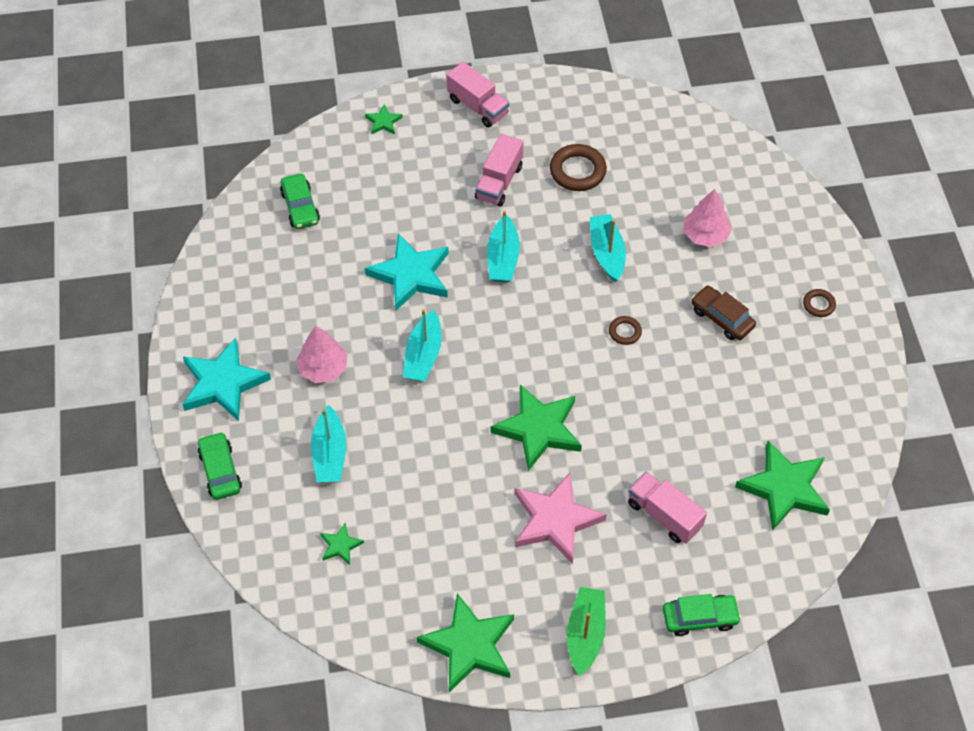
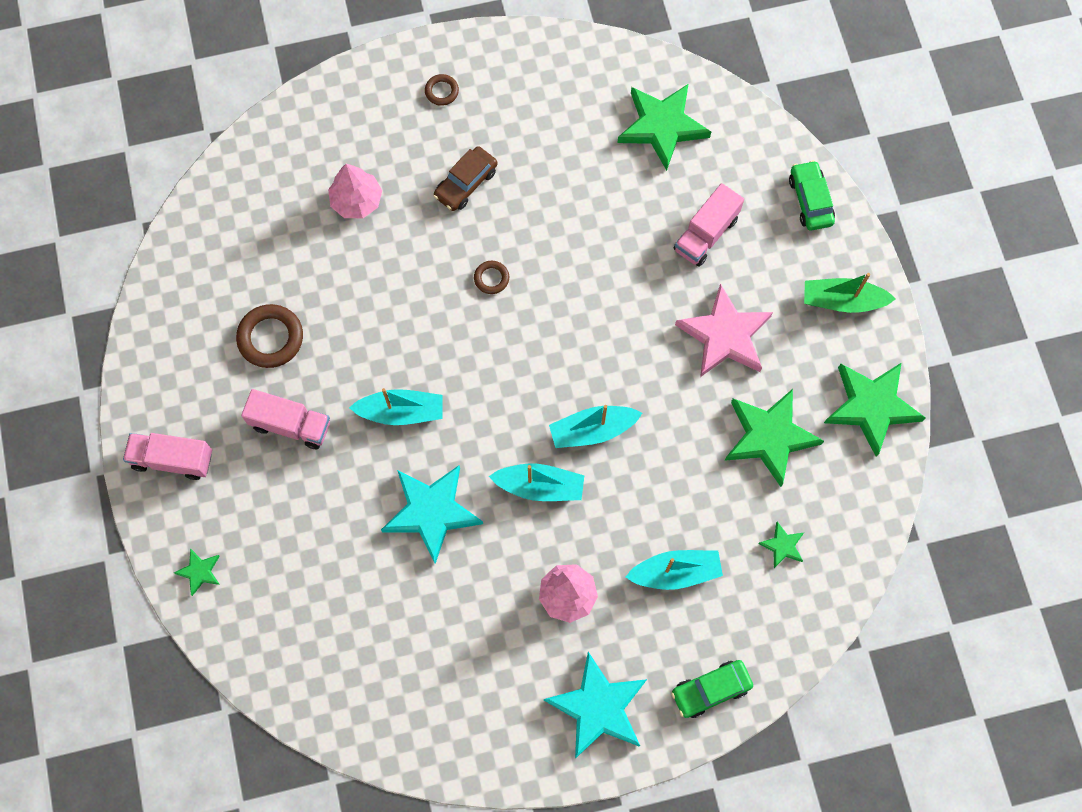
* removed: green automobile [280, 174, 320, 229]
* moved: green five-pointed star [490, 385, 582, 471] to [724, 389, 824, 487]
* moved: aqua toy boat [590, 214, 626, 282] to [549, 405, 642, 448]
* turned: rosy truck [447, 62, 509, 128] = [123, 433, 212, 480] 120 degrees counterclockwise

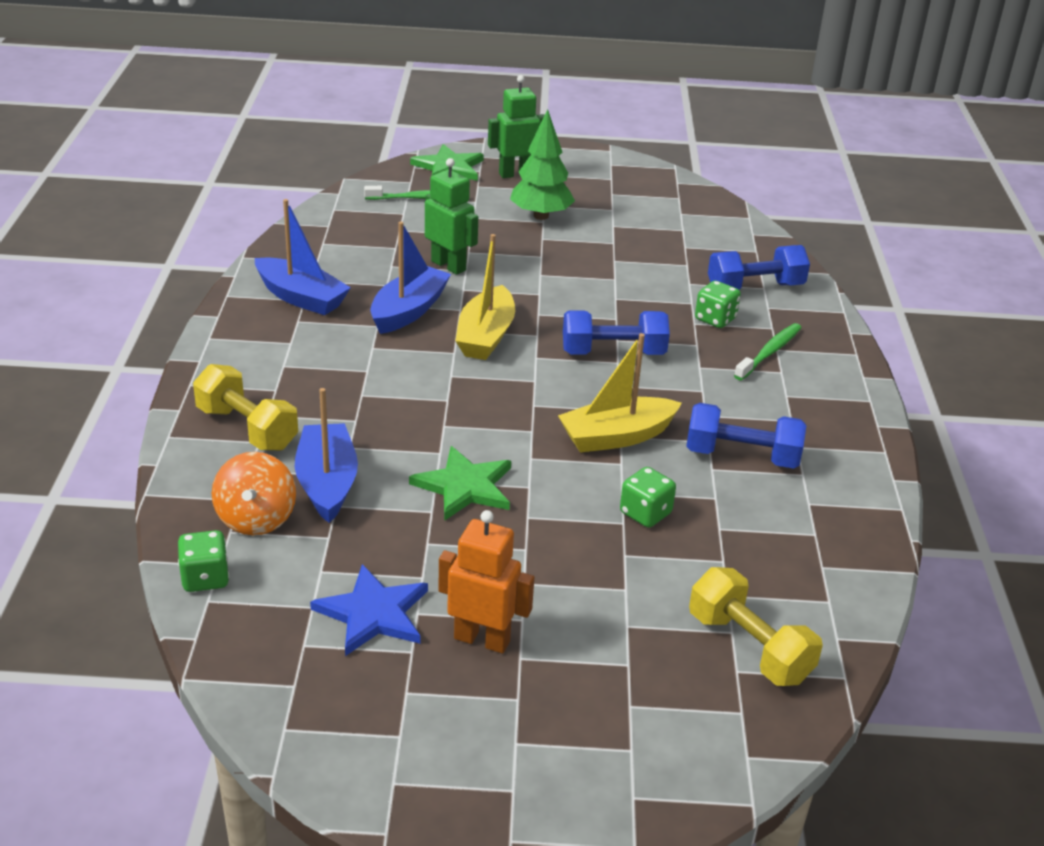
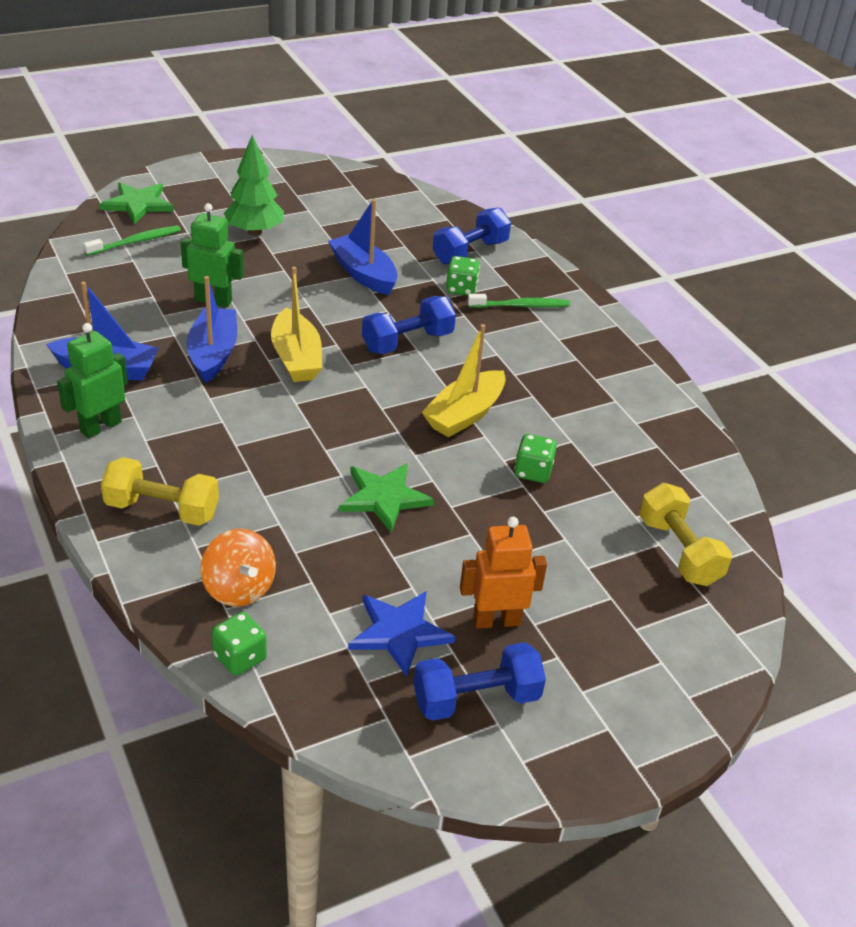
* moved: royal blue toy boat [295, 388, 358, 523] to [328, 199, 398, 295]
* moved: green robot [488, 75, 545, 178] to [57, 323, 128, 438]
* moved: royal blue hand weight [686, 403, 806, 469] to [414, 642, 546, 721]
* turned: yellow hand weight [689, 567, 823, 686] = [639, 483, 732, 586] 45 degrees clockwise
* turned: green toothbrush [734, 323, 801, 380] = [468, 294, 570, 308] 75 degrees clockwise

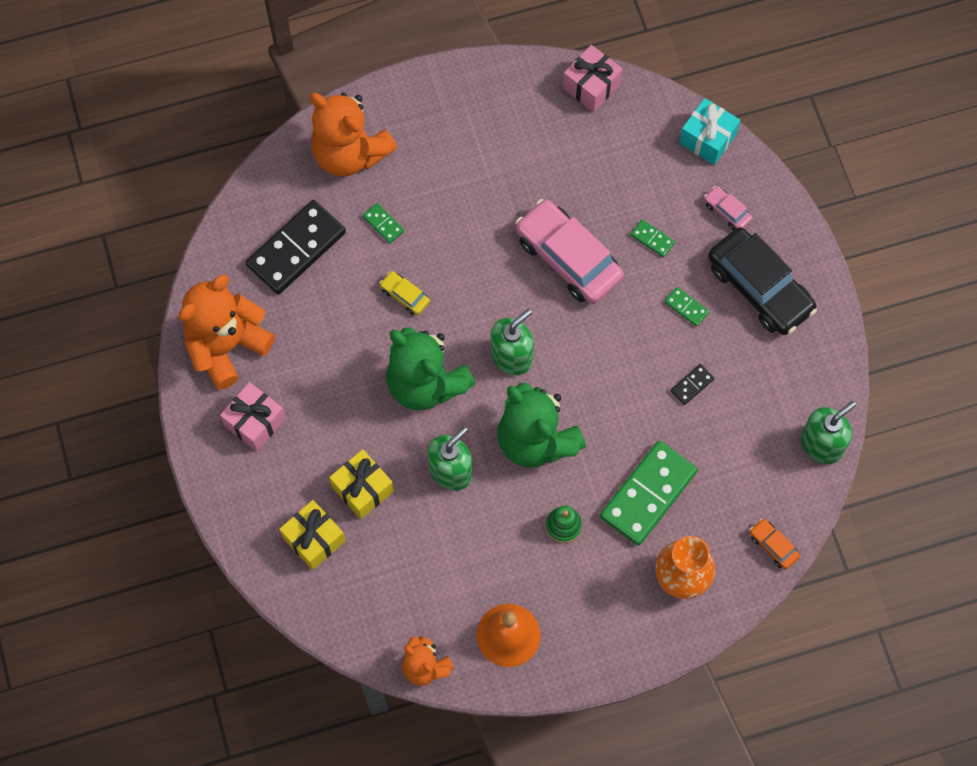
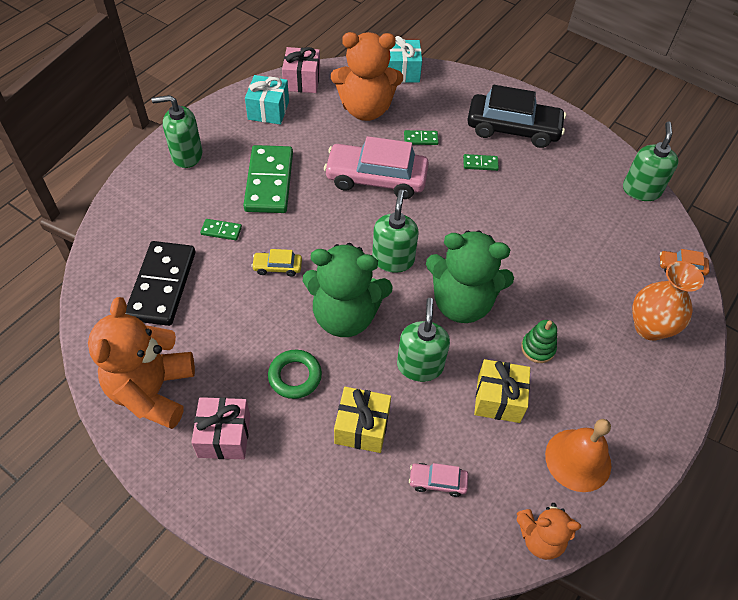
* removed: jet-black domino [671, 364, 714, 405]
* added: green pump bottle [152, 95, 202, 168]
* added: aqua gift [245, 75, 289, 125]
* added: green ring [268, 350, 322, 399]
* moved: yellow gift [279, 500, 346, 570] to [474, 359, 530, 423]
* moved: orange teddy [310, 93, 397, 176] to [331, 32, 403, 121]
* moved: green domino [600, 441, 698, 546] to [243, 145, 293, 213]
* moved: rosy automobile [704, 186, 753, 230] to [409, 463, 468, 497]

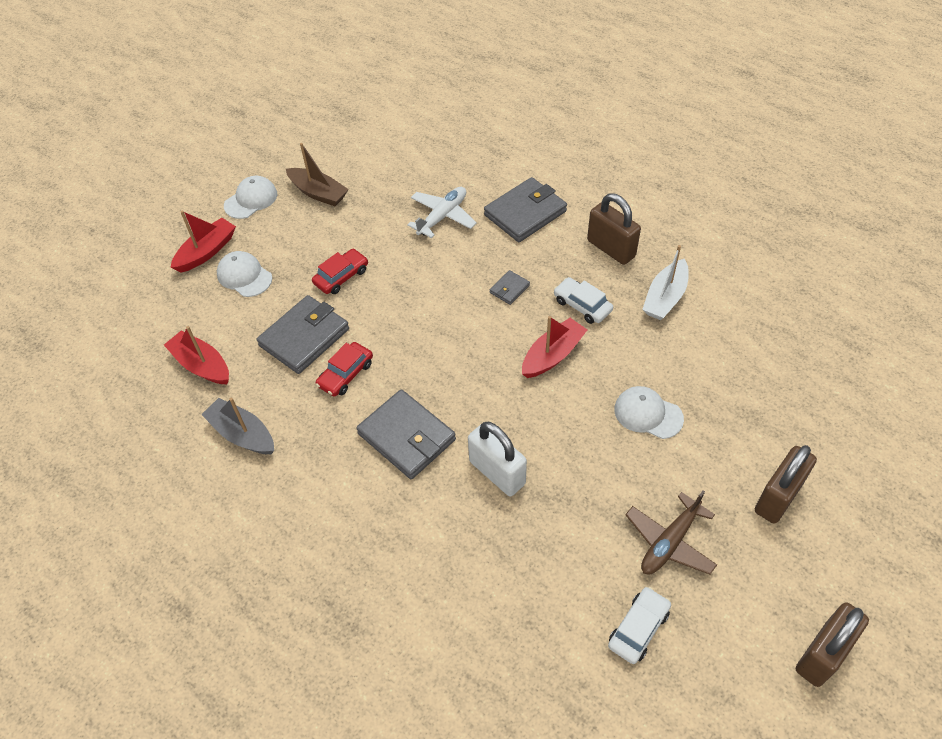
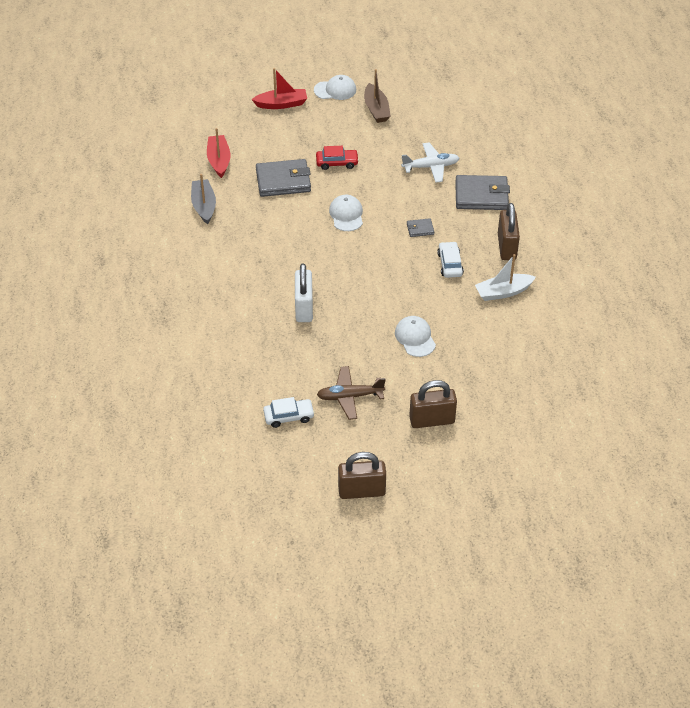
* removed: crimson automobile [316, 342, 373, 397]
* removed: gray wallet [356, 389, 456, 479]
* removed: crimson toy boat [522, 316, 587, 378]
* moved: white peaked cap [217, 251, 272, 297] to [329, 195, 363, 231]

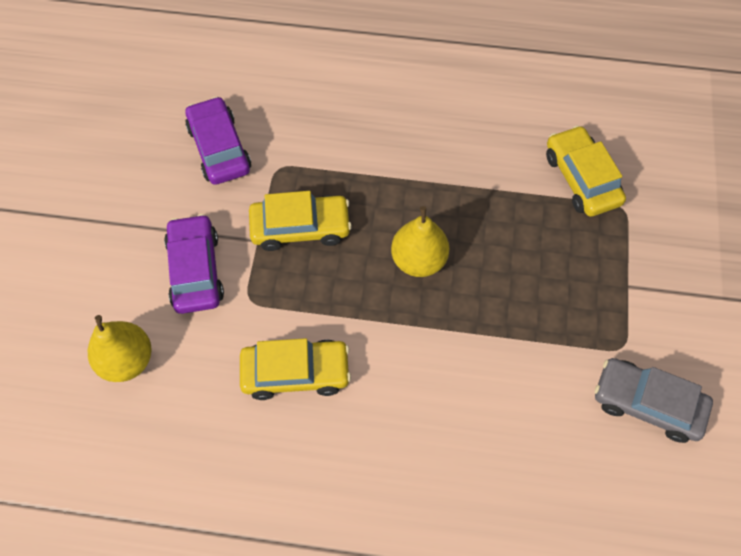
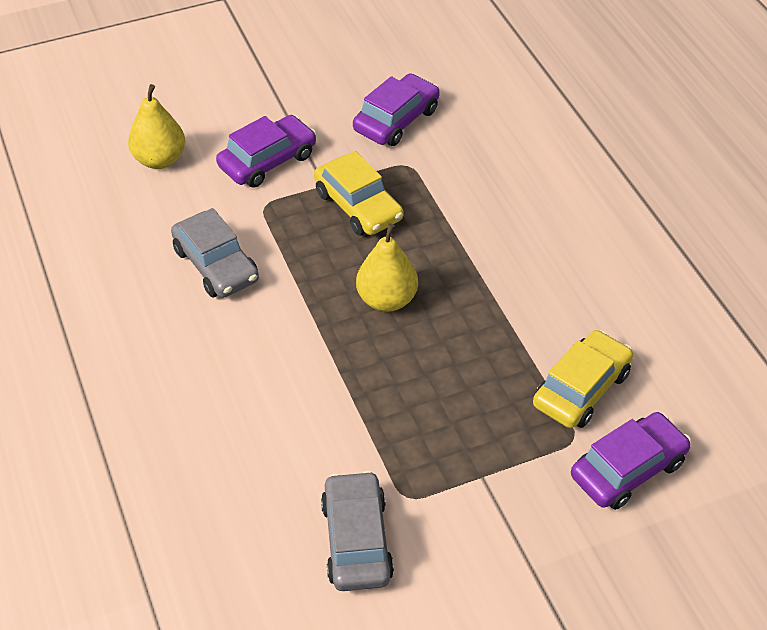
* added: violet automobile [571, 412, 691, 510]
* recoloured: yellow automobile [240, 338, 351, 400] to gray automobile [171, 208, 259, 298]

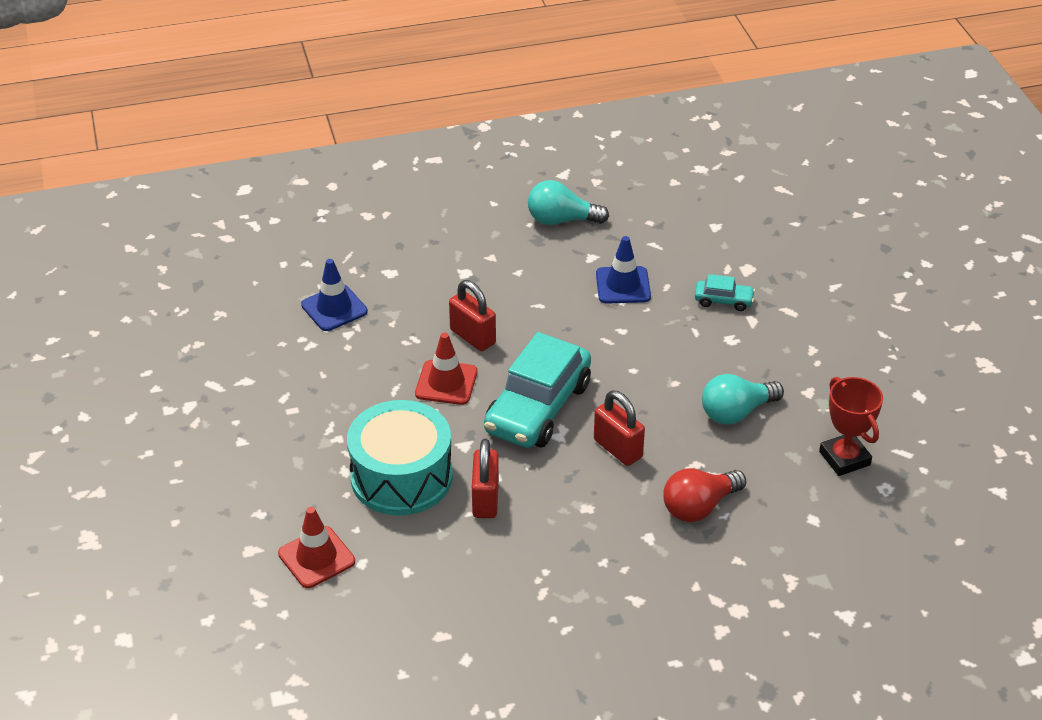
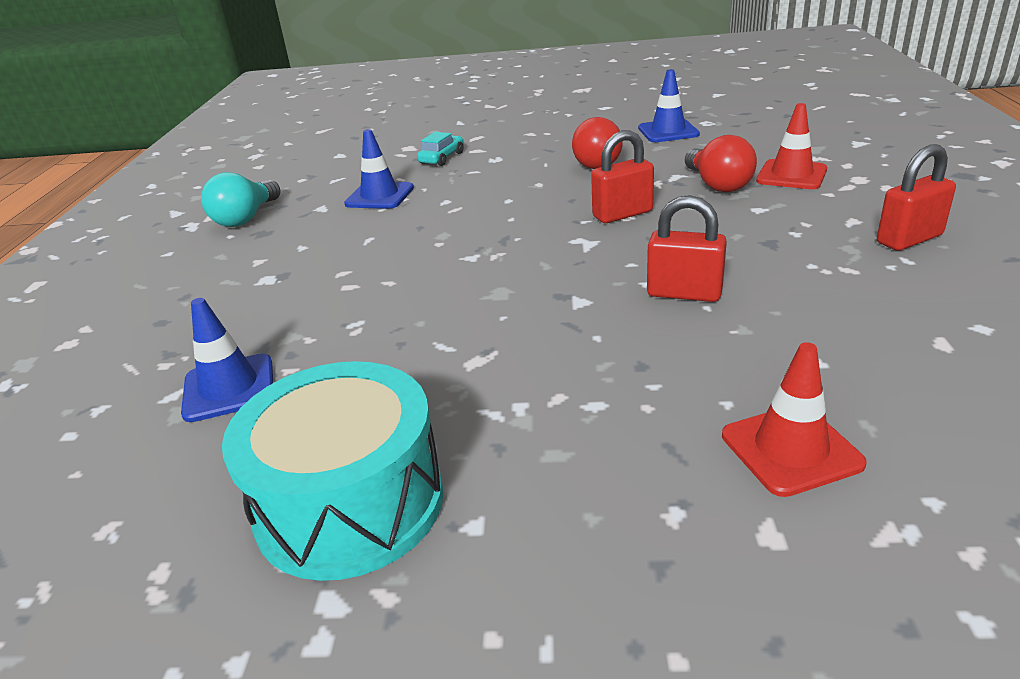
* removed: aqua automobile [484, 332, 591, 448]
* moved: aqua snare drum [347, 400, 453, 516] to [222, 361, 444, 581]
* moved: crimson traffic cone [415, 333, 477, 405] to [756, 103, 827, 189]
* moved: crimson lock [449, 280, 496, 351] to [877, 144, 956, 251]
* replaced: crimson trophy [819, 377, 883, 476] to royal blue traffic cone [638, 69, 700, 142]
* recoloured: aqua lightbulb [702, 374, 784, 425] to crimson lightbulb [572, 117, 623, 169]

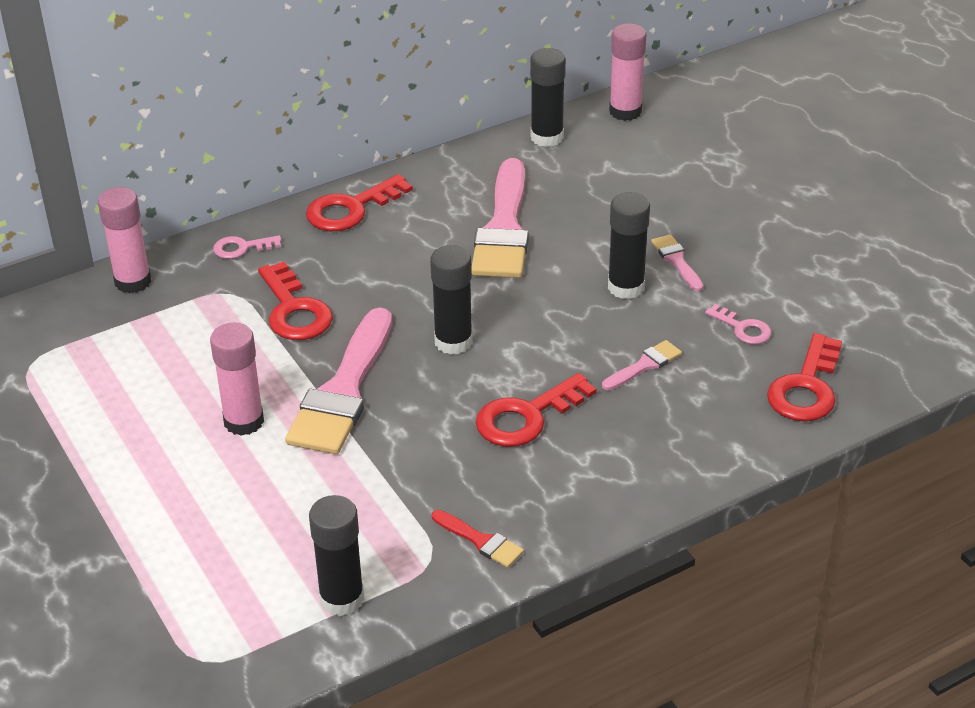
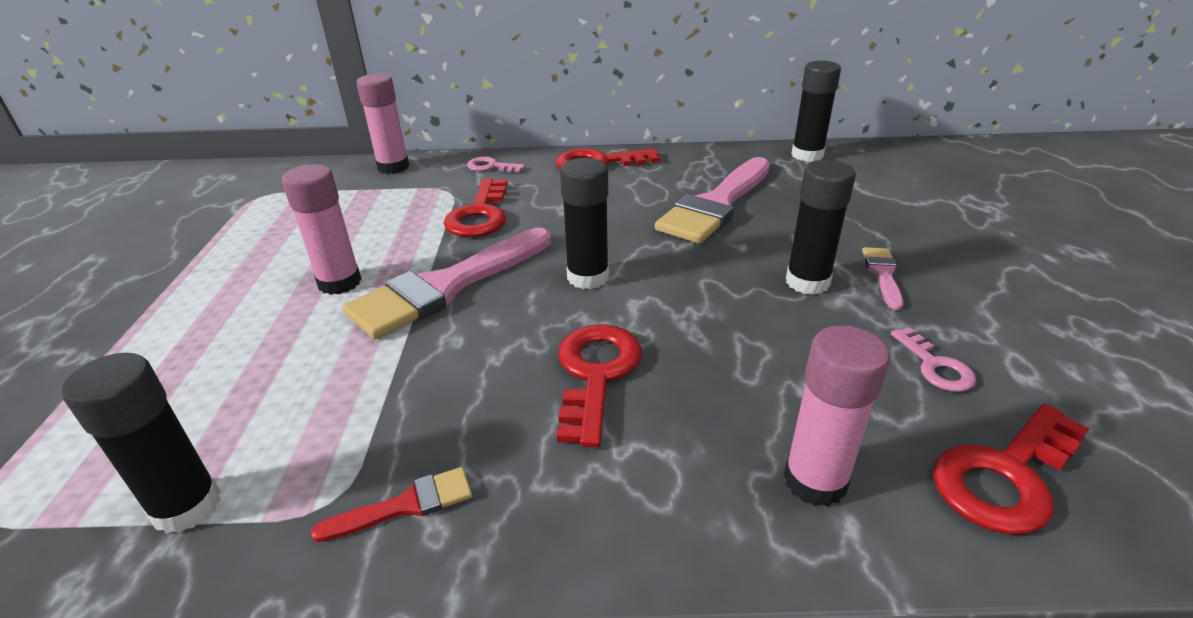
* removed: rosy paintbrush [602, 340, 682, 390]
* moved: rosy glue [609, 23, 647, 121] to [783, 325, 890, 507]
* turned: crimson paintbrush [432, 510, 524, 568] = [311, 467, 472, 542] 90 degrees counterclockwise
* turned: crimson door key [476, 373, 597, 447] = [557, 324, 642, 447] 105 degrees clockwise

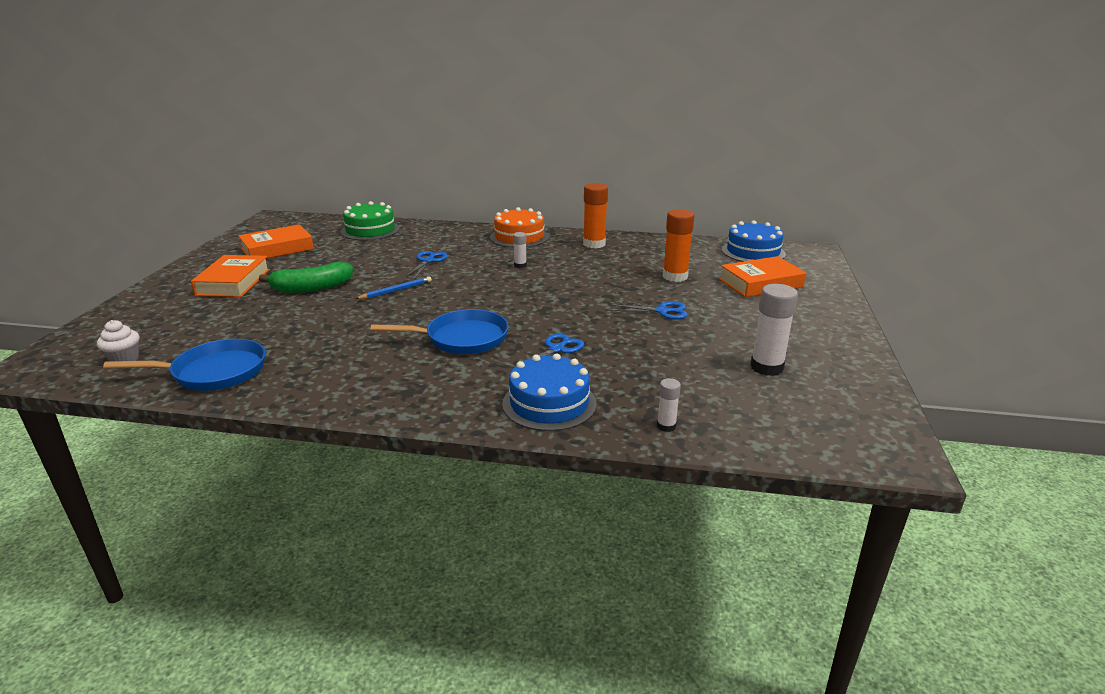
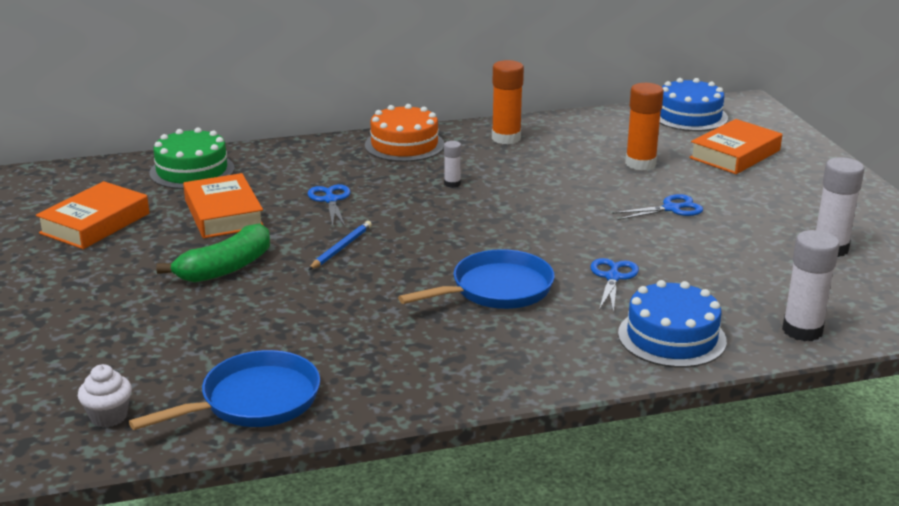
* moved: orange book [191, 255, 270, 297] to [183, 173, 264, 238]
* resized: white glue [657, 378, 681, 432] = [782, 230, 839, 341] x1.91

